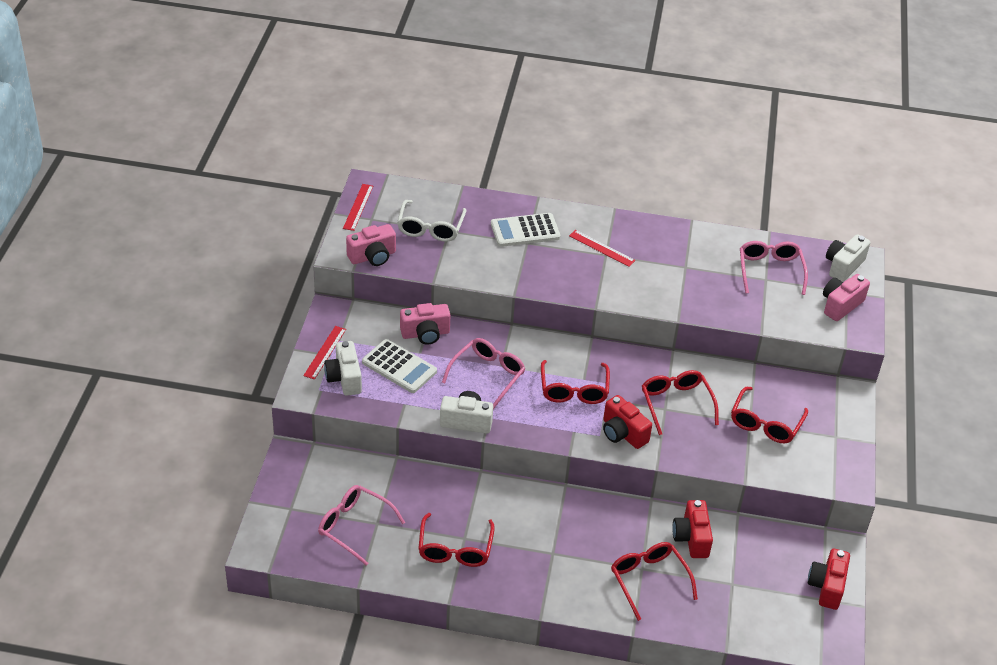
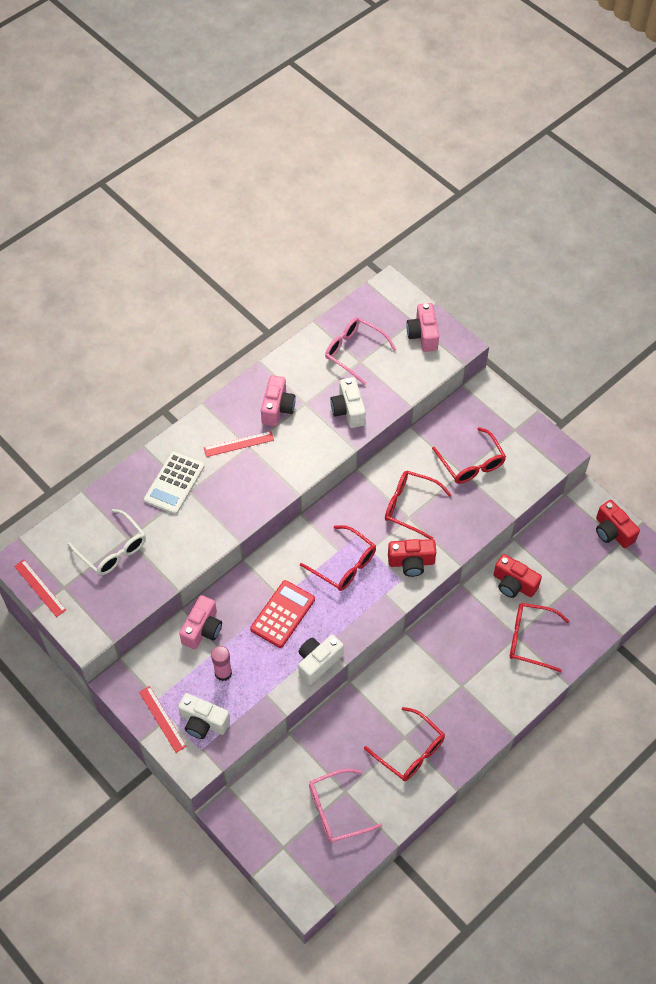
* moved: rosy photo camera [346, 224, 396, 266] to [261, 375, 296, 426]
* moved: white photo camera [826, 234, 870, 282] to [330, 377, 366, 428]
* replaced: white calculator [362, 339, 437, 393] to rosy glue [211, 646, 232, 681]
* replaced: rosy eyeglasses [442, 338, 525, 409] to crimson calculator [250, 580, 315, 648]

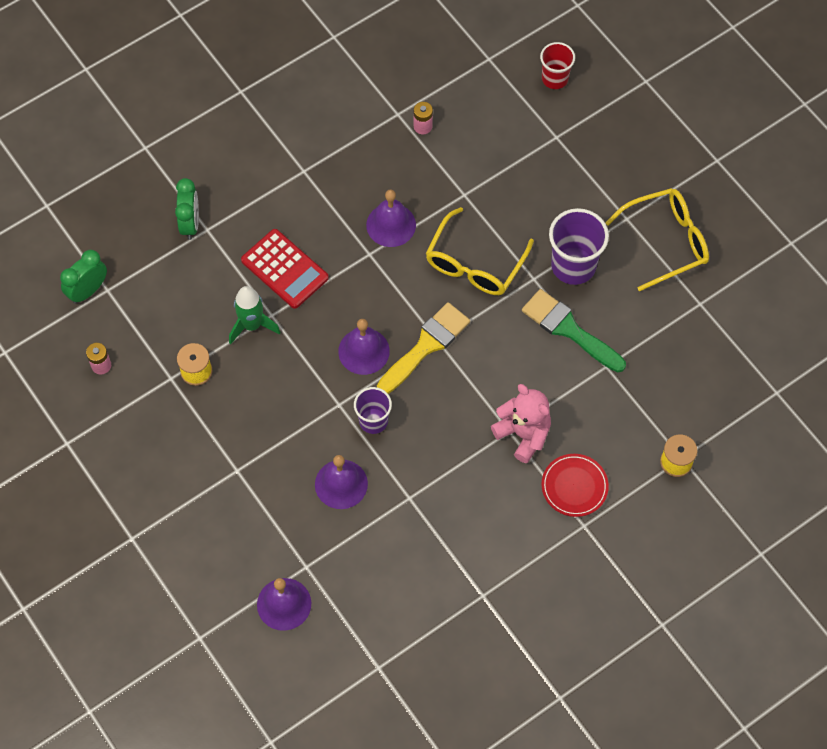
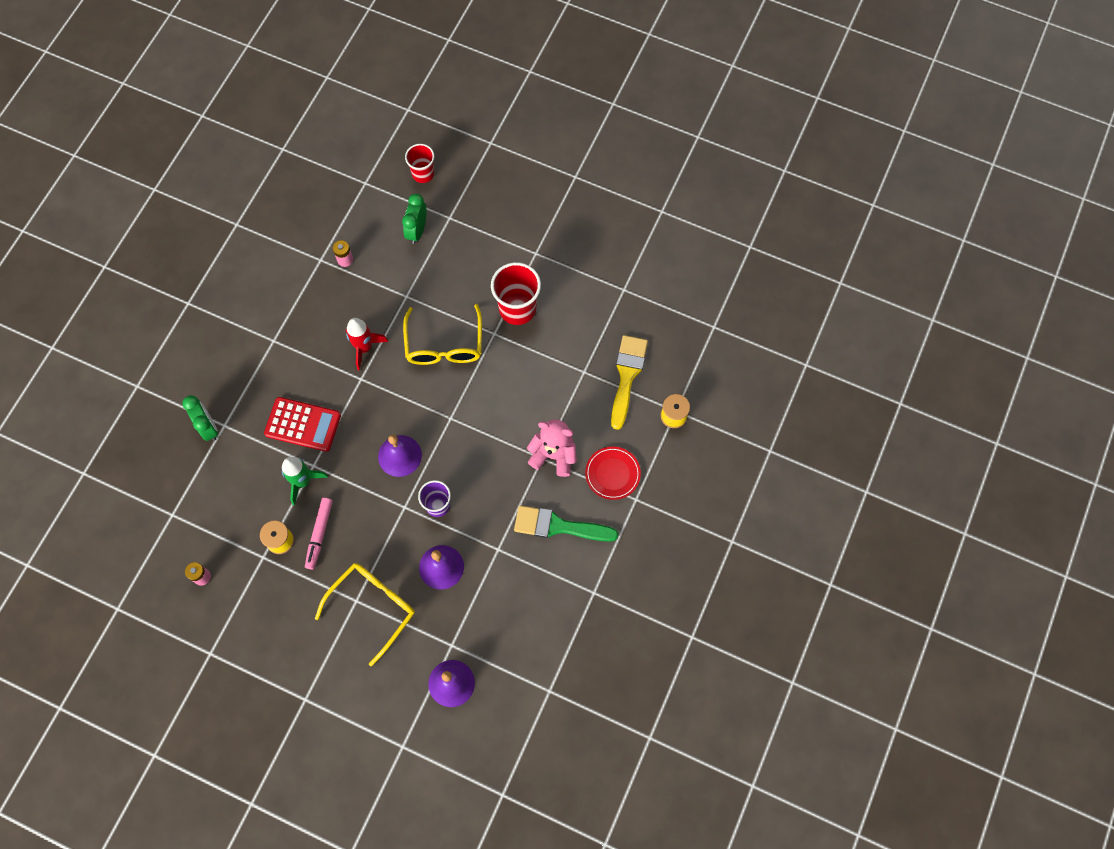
* added: rosy felt pen [305, 498, 333, 570]
* moved: green clock [60, 250, 107, 304] to [402, 194, 427, 244]
* moved: yellow paintbrush [377, 302, 470, 394] to [611, 335, 648, 430]
* moved: green paintbrush [522, 289, 626, 372] to [514, 505, 619, 542]
* moved: yellow eyeglasses [605, 188, 709, 291] to [315, 563, 415, 666]
* replaced: violet school bell [366, 190, 416, 247] to crimson rocket [346, 318, 388, 371]
* recoloured: violet tumbler [549, 208, 609, 285] to crimson tumbler [491, 262, 541, 325]

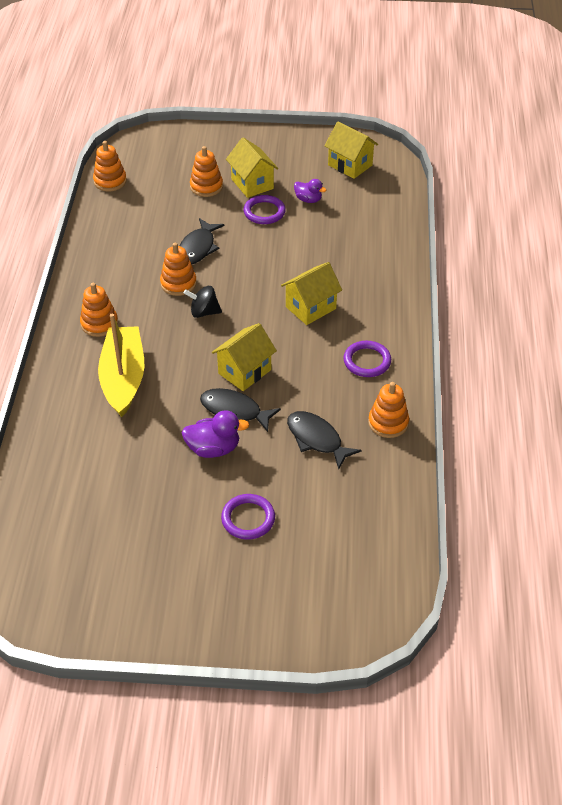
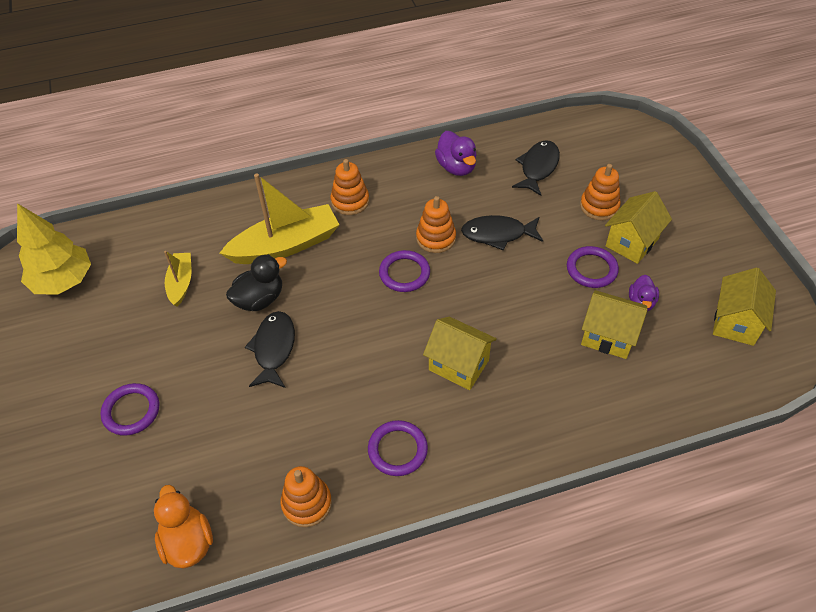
* removed: orange stacking rings [93, 141, 127, 191]
* added: yellow fir tree [17, 203, 91, 295]
* added: orange toy duck [154, 485, 213, 568]
* added: yellow toy boat [164, 251, 192, 307]
* added: jet-black toy duck [226, 254, 287, 311]
* moved: violet toy duck [182, 410, 249, 458] to [435, 131, 477, 176]
* moved: yellow house [212, 323, 277, 391] to [581, 290, 648, 359]
* moved: jet-black toy fish [287, 411, 361, 469] to [512, 140, 560, 196]
* replaced: jet-black spinning top [184, 286, 222, 318] to violet ring [379, 250, 430, 292]

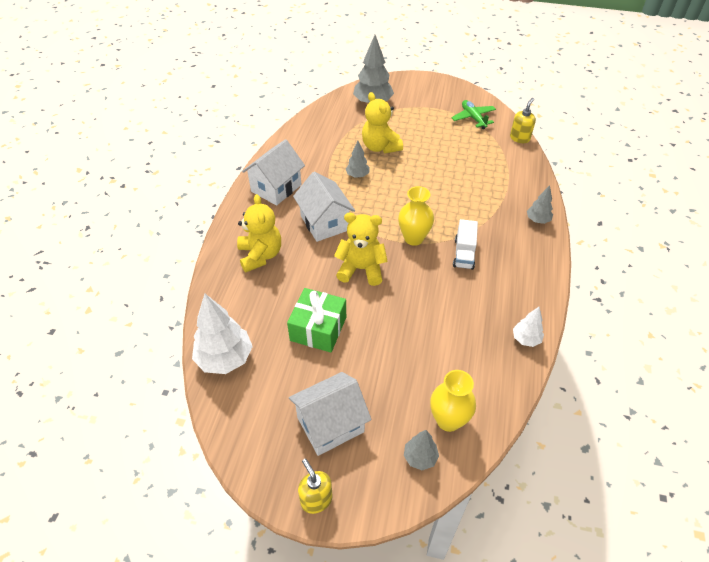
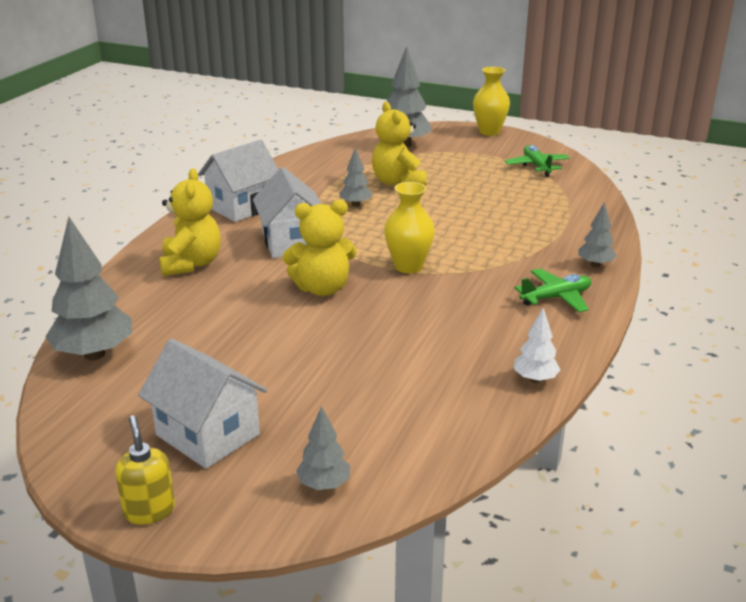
* removed: green gift [287, 288, 346, 353]
* removed: white truck [453, 219, 478, 270]
* removed: yellow pump bottle [510, 98, 536, 143]
* added: green toy plane [515, 269, 591, 312]
* moved: yellow vase [430, 370, 476, 432] to [473, 67, 510, 136]
* recoloured: white fir tree [192, 294, 253, 374] to gray fir tree [45, 217, 132, 360]
* turned: white house [289, 372, 372, 456] = [138, 338, 267, 469] 60 degrees clockwise
* turned: yellow teddy [334, 213, 388, 286] = [282, 200, 357, 296] 150 degrees clockwise

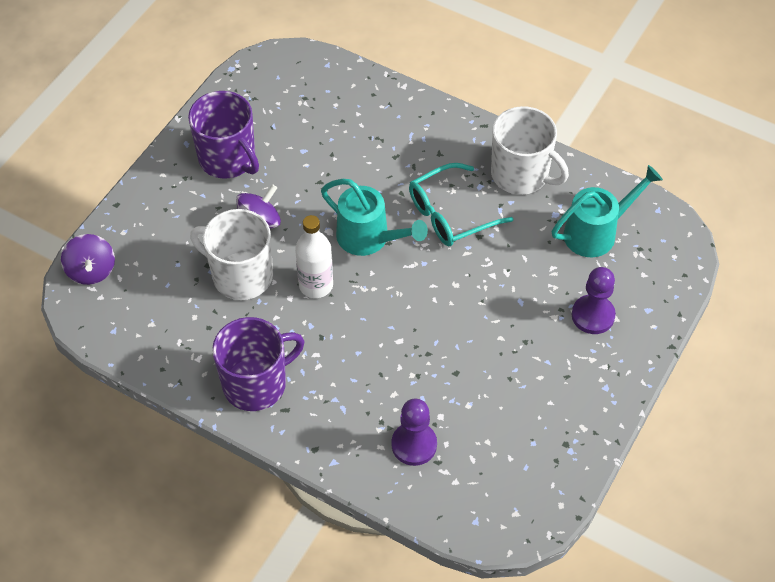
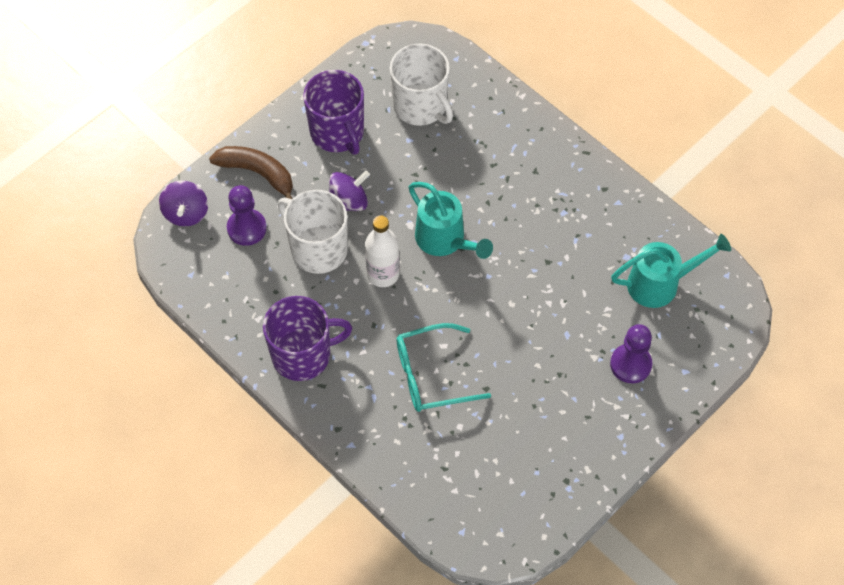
* added: brown banana [209, 146, 293, 200]
* moved: violet chess pawn [391, 399, 437, 466] to [227, 185, 267, 246]
* moved: aqua eyeglasses [409, 163, 513, 246] to [397, 323, 491, 412]
* moved: white tea mug [491, 106, 569, 195] to [390, 43, 453, 126]

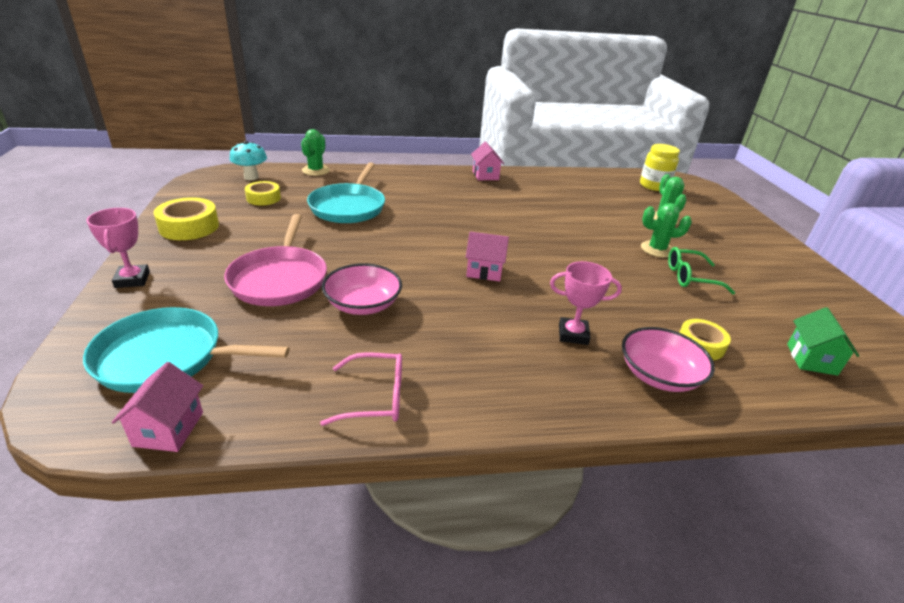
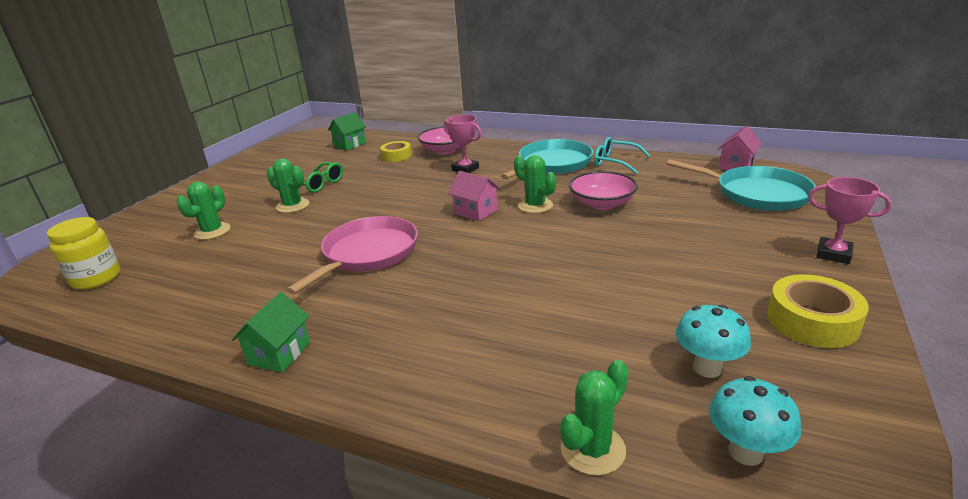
* added: green saguaro cactus [514, 155, 556, 213]
* moved: rosy pan [224, 214, 327, 306] to [286, 216, 418, 295]
* moved: aqua pan [307, 163, 385, 223] to [501, 139, 593, 179]
* replaced: yellow tape [245, 181, 281, 205] to aqua toadstool [676, 305, 751, 378]
* recoloured: rosy eyeglasses [320, 352, 402, 426] to aqua eyeglasses [594, 137, 650, 174]
* recoloured: rosy house [471, 142, 504, 180] to green house [232, 292, 310, 373]
* turned: rosy trophy [86, 208, 150, 288] = [808, 177, 892, 264] 75 degrees counterclockwise

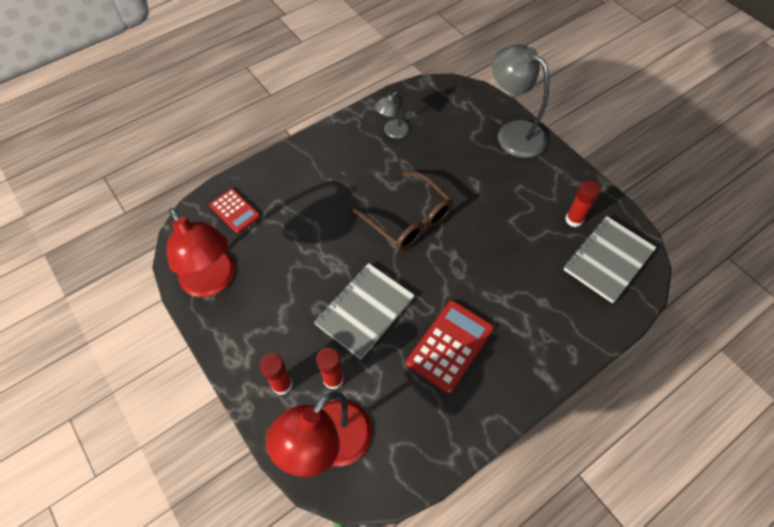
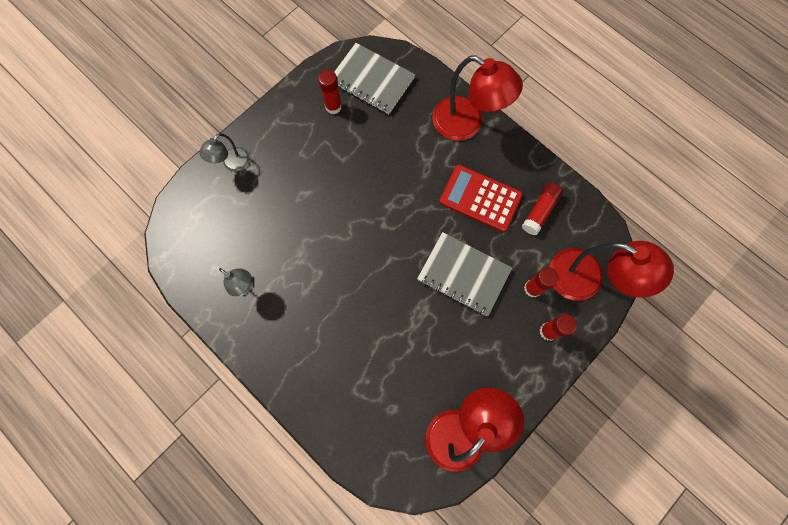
* removed: crimson calculator [210, 189, 260, 233]
* removed: brown eyeglasses [352, 172, 453, 250]
* added: crimson lamp [432, 56, 523, 141]
* added: crimson glue [522, 183, 563, 235]
* resized: gray lamp [492, 45, 549, 158] = [199, 133, 250, 172] x0.53

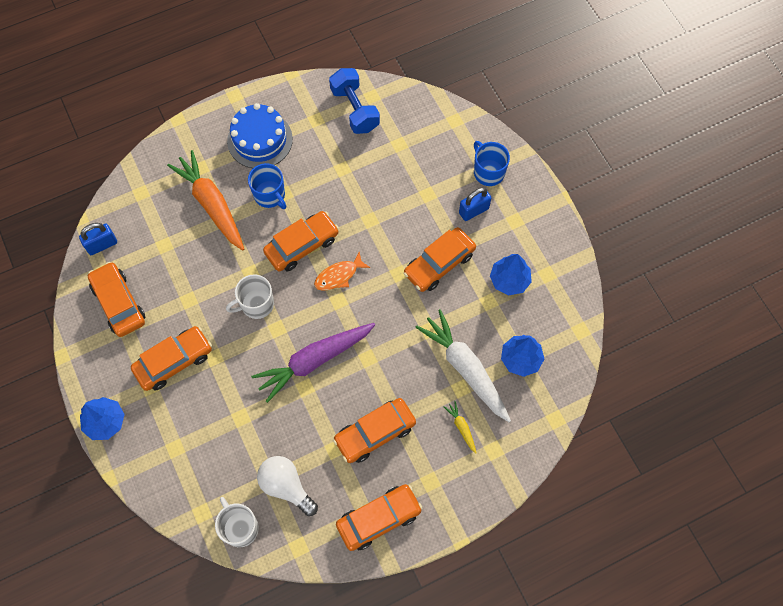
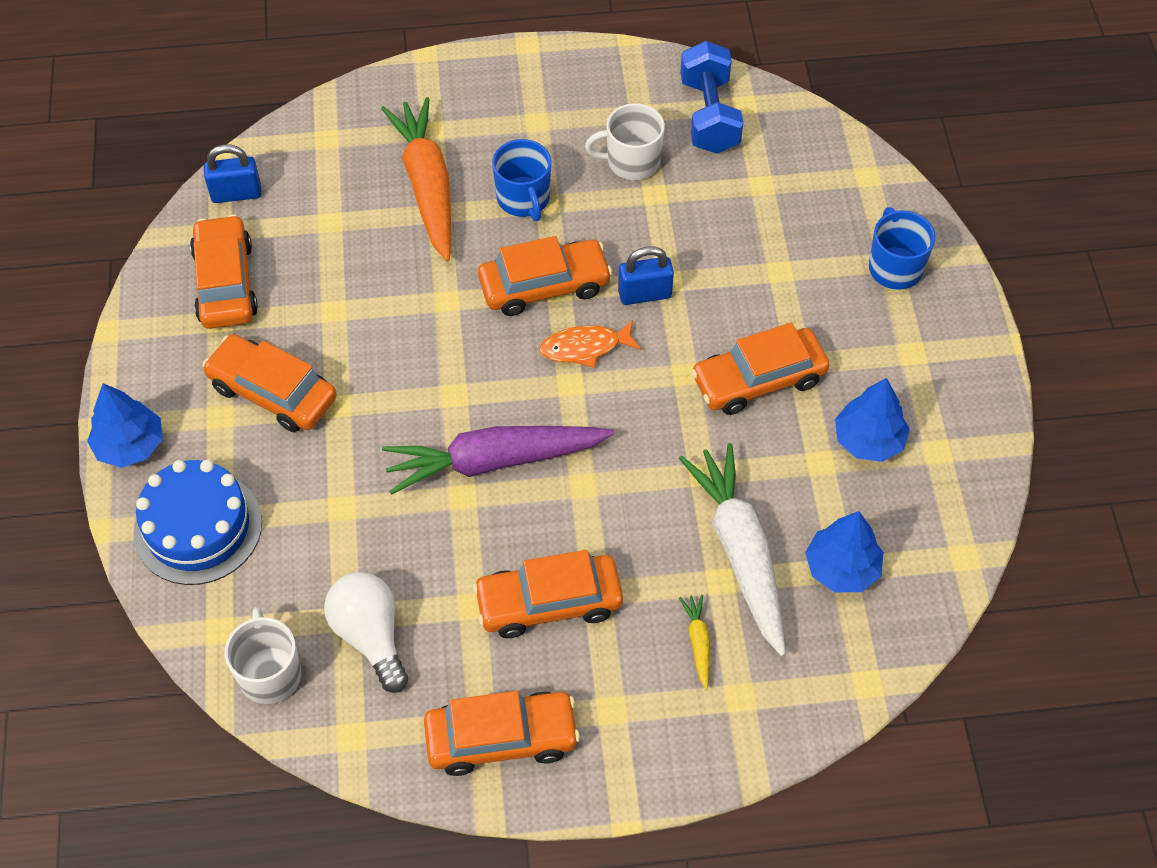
* moved: white tea mug [226, 274, 274, 319] to [585, 103, 665, 180]
* moved: royal blue gateau [227, 103, 293, 168] to [133, 460, 262, 585]
* moved: royal blue lock [459, 187, 491, 221] to [618, 246, 674, 305]
* turned: orange automobile [131, 326, 212, 391] = [202, 334, 337, 432] 135 degrees counterclockwise

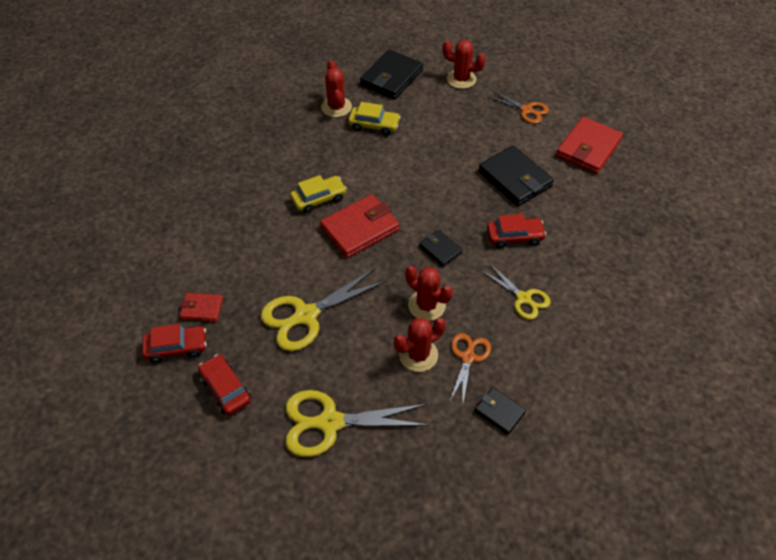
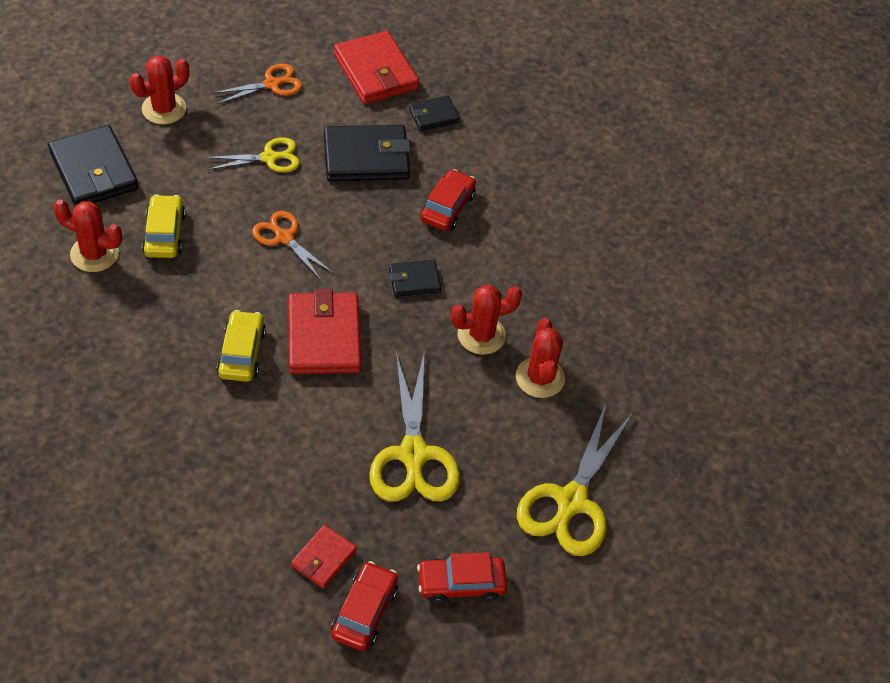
* moved: orange pair of scissors [449, 333, 491, 403] to [252, 211, 333, 280]
* moved: jet-black wallet [475, 387, 526, 435] to [409, 95, 460, 131]
* moved: yellow pair of scissors [482, 263, 551, 320] to [205, 137, 300, 172]
* turned: yellow automobile [348, 102, 401, 136] = [142, 194, 186, 258] 45 degrees counterclockwise

